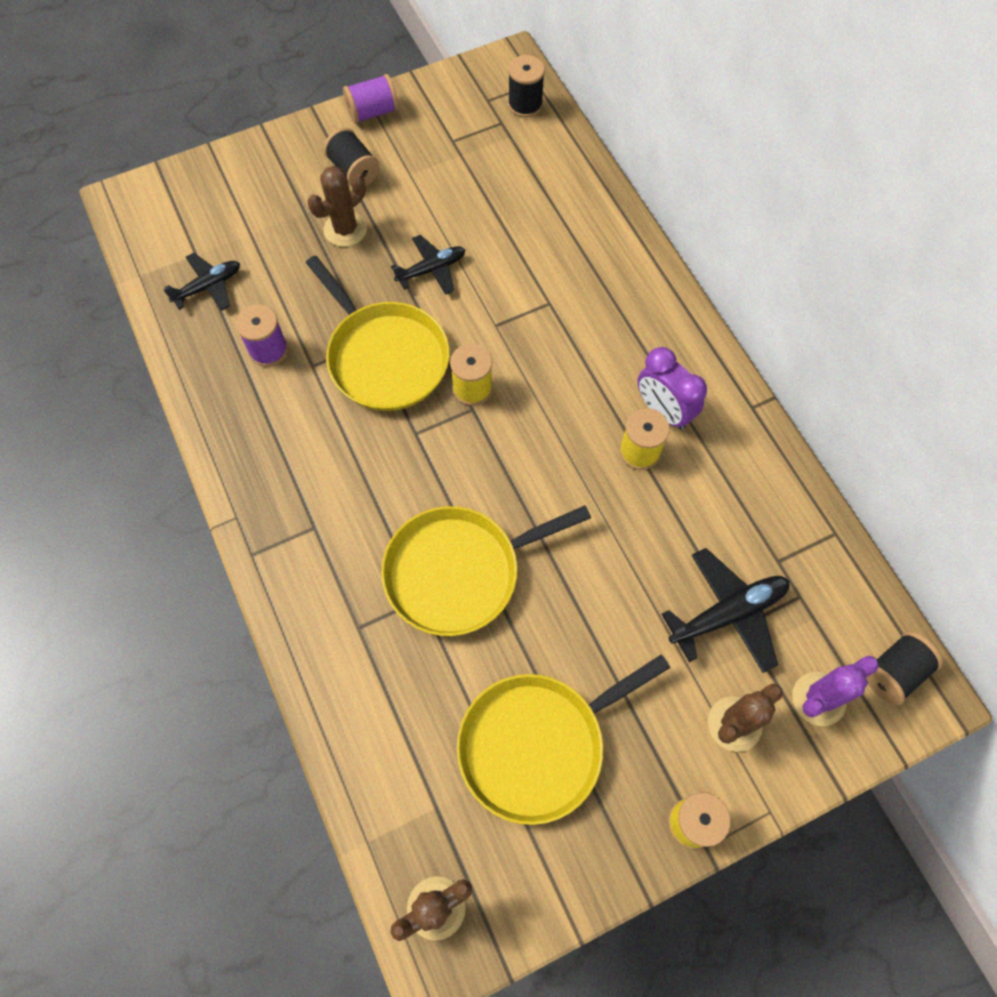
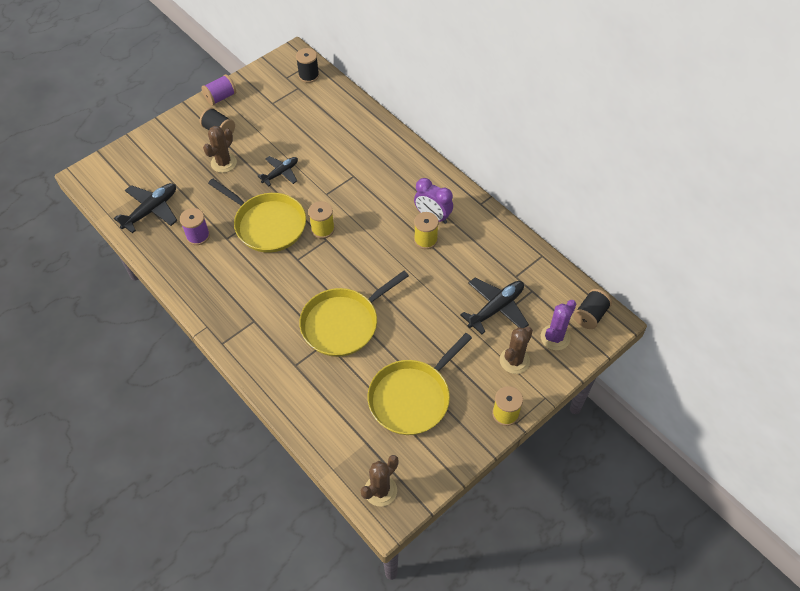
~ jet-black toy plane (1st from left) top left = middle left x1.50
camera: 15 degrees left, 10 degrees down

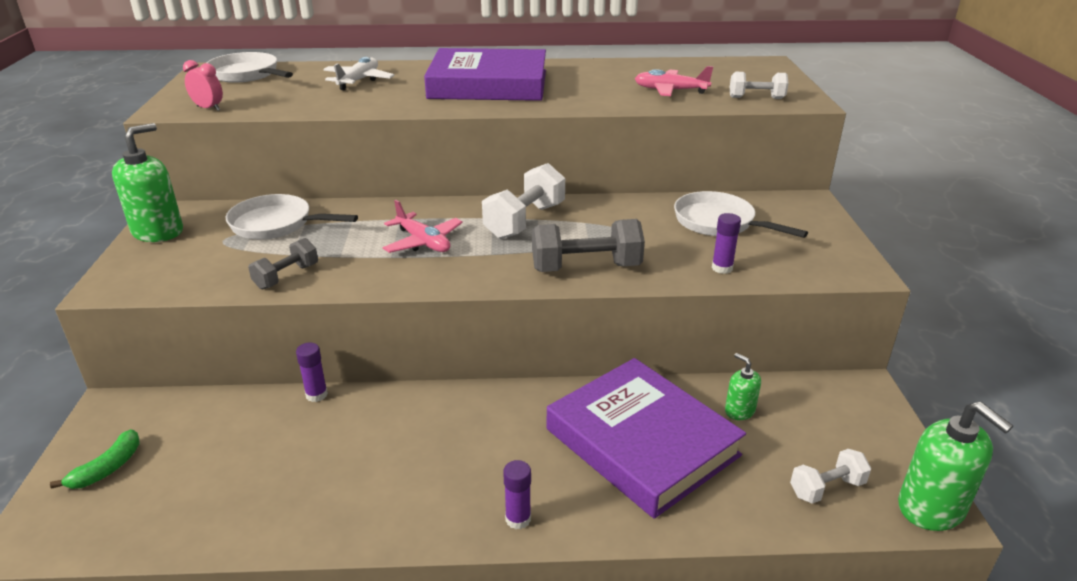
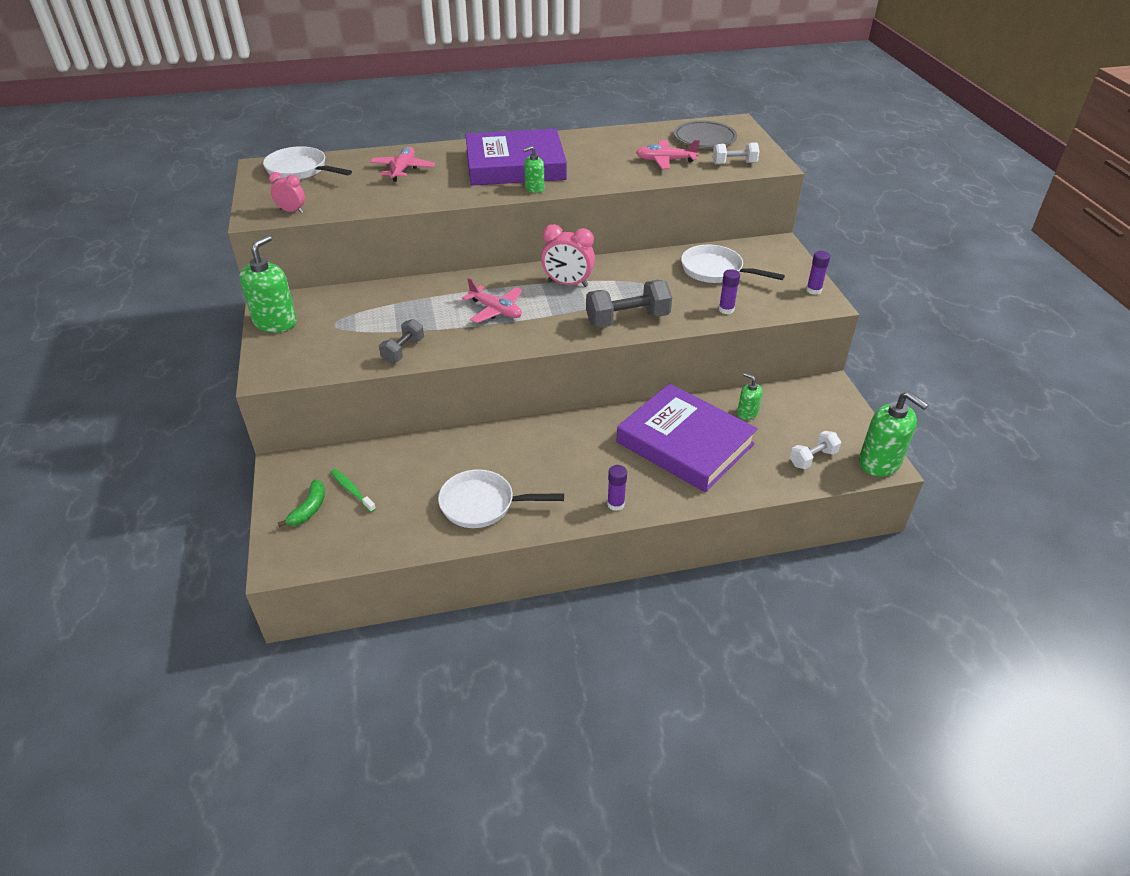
+ leaf-green dental brush middle left
+ leaf-green pump bottle (2nd from left) top centre
+ ash-grey plate top centre
~ white skillet (2nd from left) middle left to centre
~ royal purple stick of glue (1st from left in the first image) middle left to royal purple stick of glue (3rd from left) top right
~ white dumbbell (1st from left) centre to rosy bedside clock (2nd from left) top centre
~ white toy plane top centre to rosy toy plane (1st from left) top centre
camera: 10 degrees left, 10 degrees up

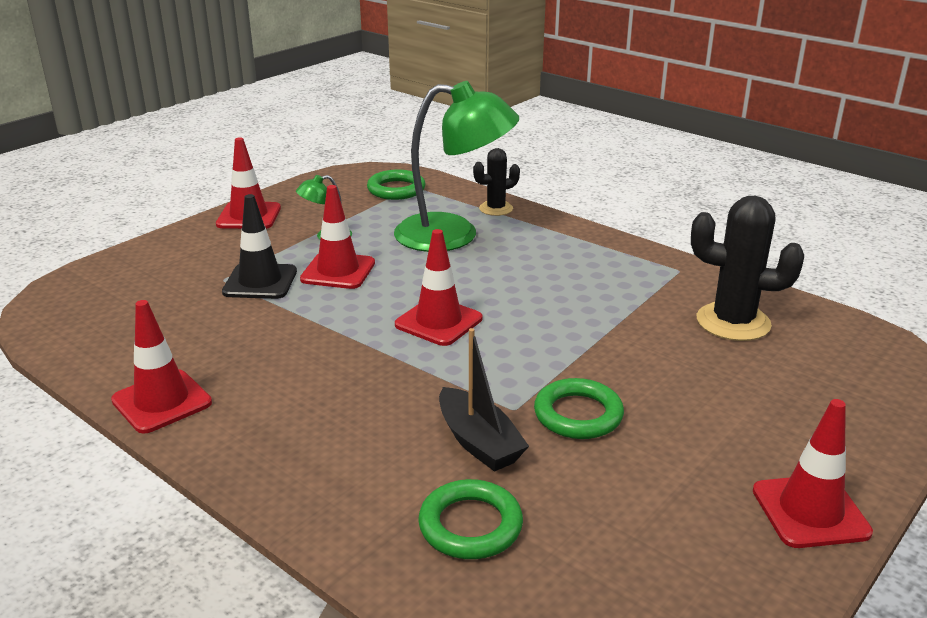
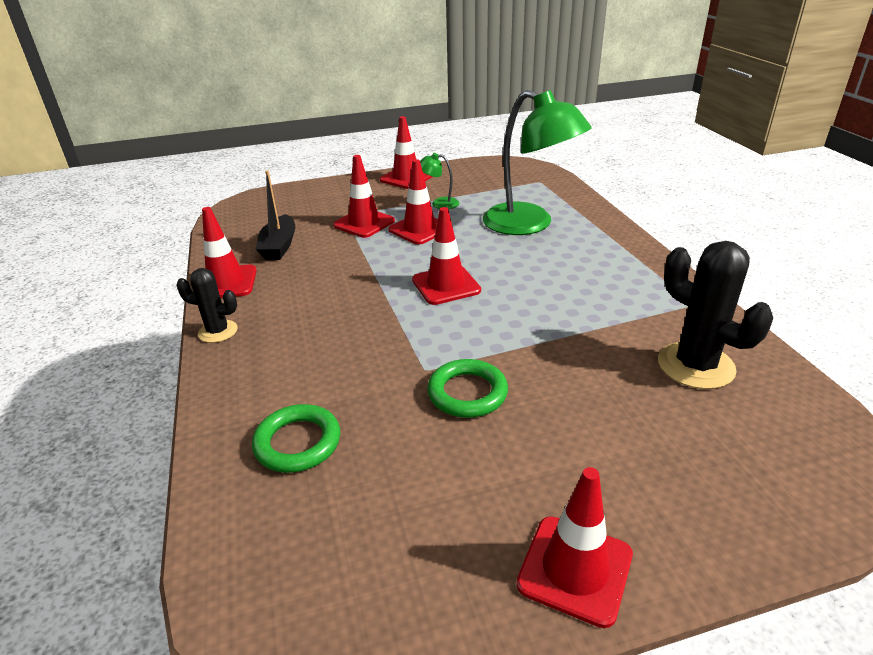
- leaf-green hoop (1st from left) top centre
~ jet-black sailboat centre to top left
~ jet-black cactus (1st from left) top centre to middle left
~ jet-black road cone middle left to red road cone (2nd from left) top centre
camera: 35 degrees right, 5 degrees up

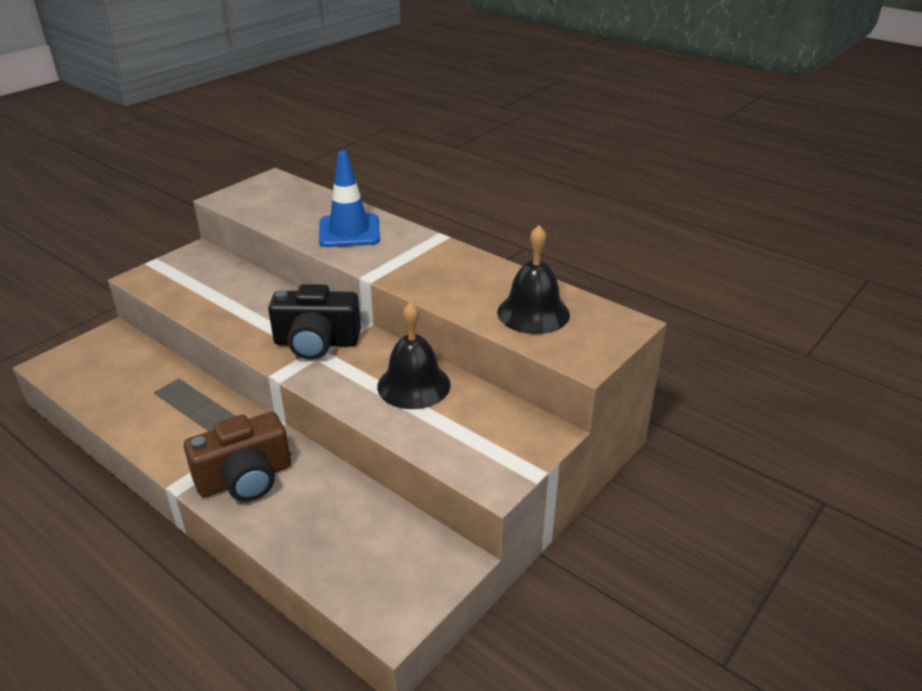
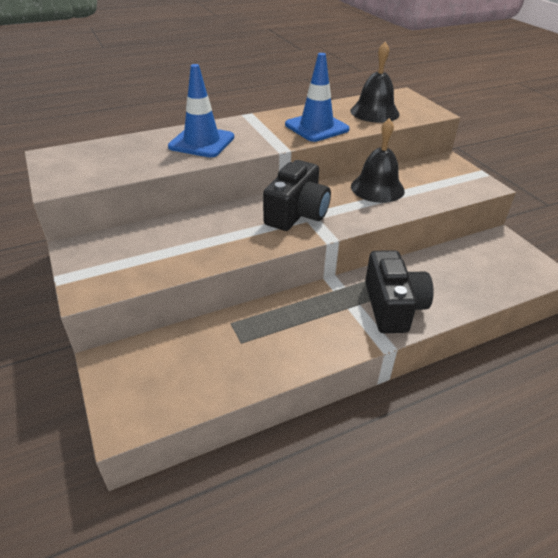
+ royal blue road cone (2nd from left) top centre
~ brown compact camera middle left to jet-black compact camera (2nd from left) middle right
camera: 65 degrees left, 5 degrees up

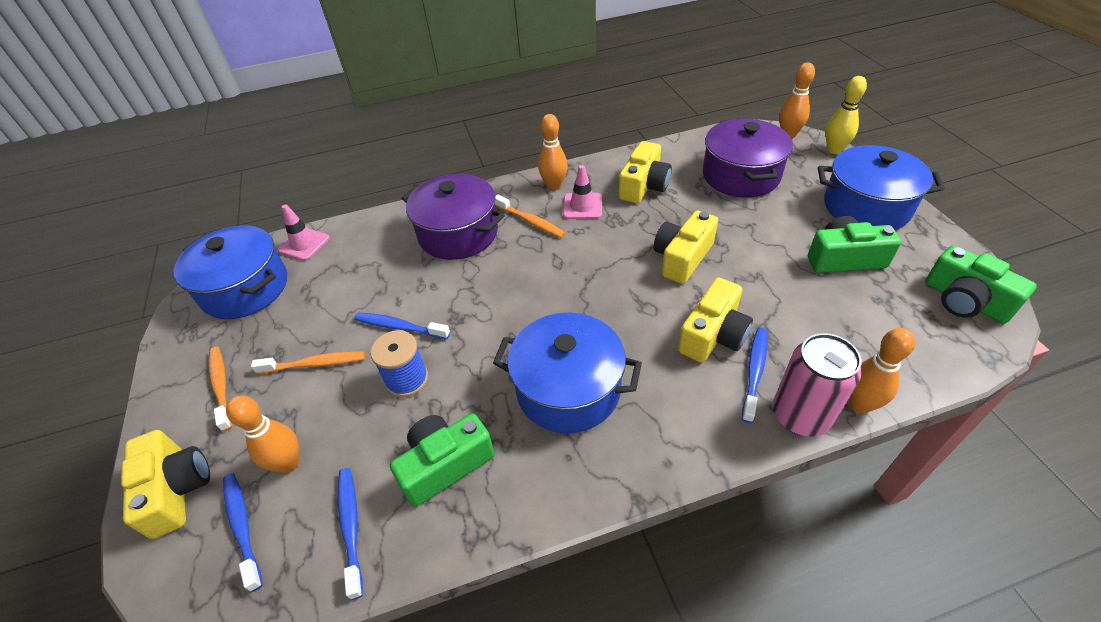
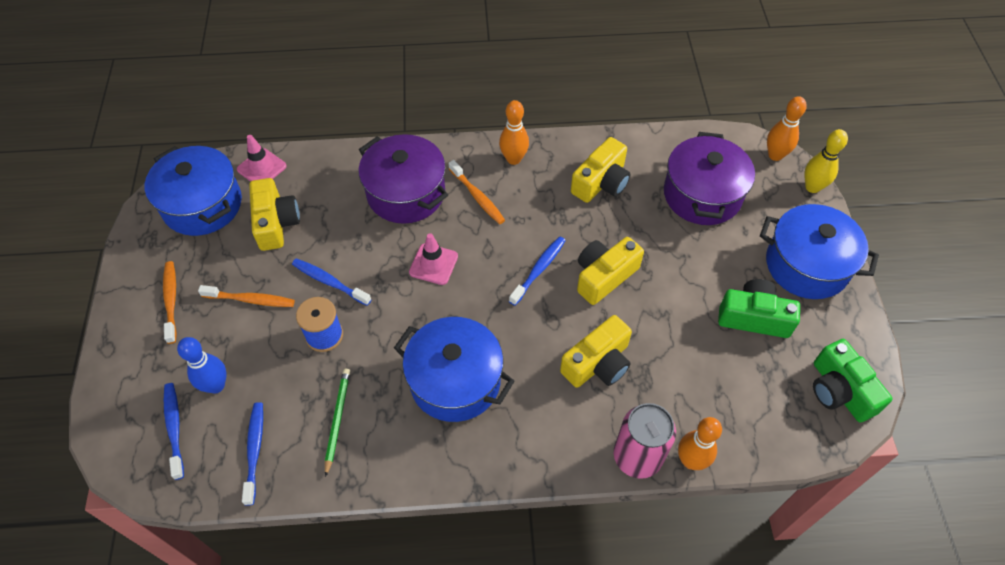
~ golden compact camera (1st from left) bottom left to middle left
~ rosy road cone (2nd from left) top centre to centre
~ royal blue dental brush (4th from left) middle right to centre
~ leaf-green compact camera (1st from left) bottom centre to leaf-green pencil bottom centre
~ bright orange skittle (1st from left) bottom left to royal blue skittle middle left
camera: 10 degrees right, 10 degrees up

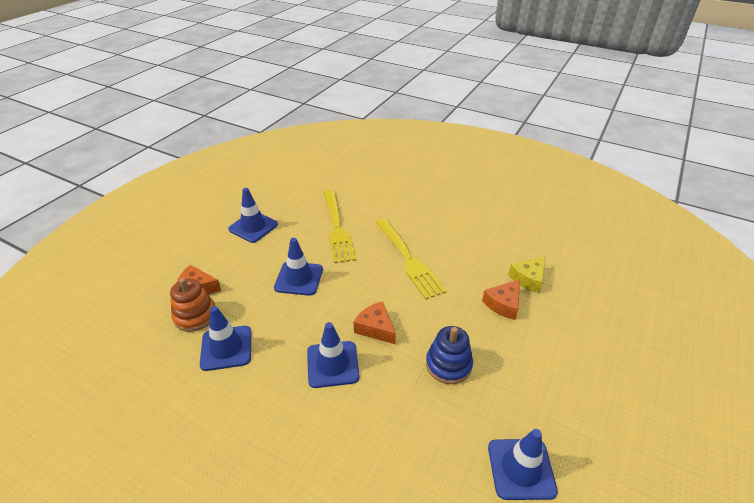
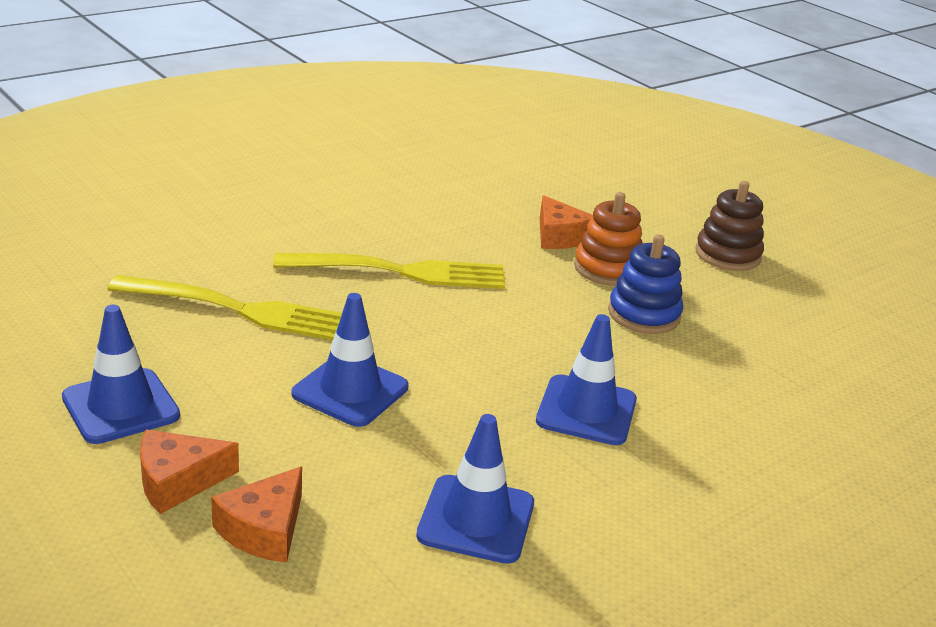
- royal blue road cone (5th from left) bottom right
- golden piece of cheese middle right
+ brown stacking toy middle right
~ bright orange stacking toy middle left to centre
~ bright orange piece of cheese (2nd from left in the first image) centre to bright orange piece of cheese (1st from left) bottom left
camera: 70 degrees left, 10 degrees down

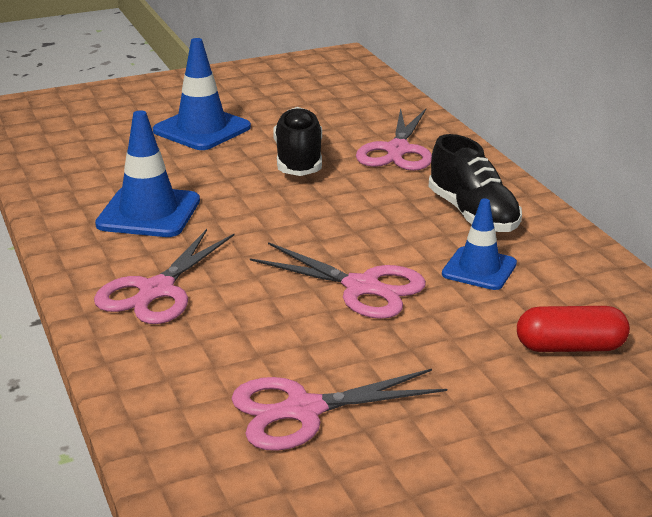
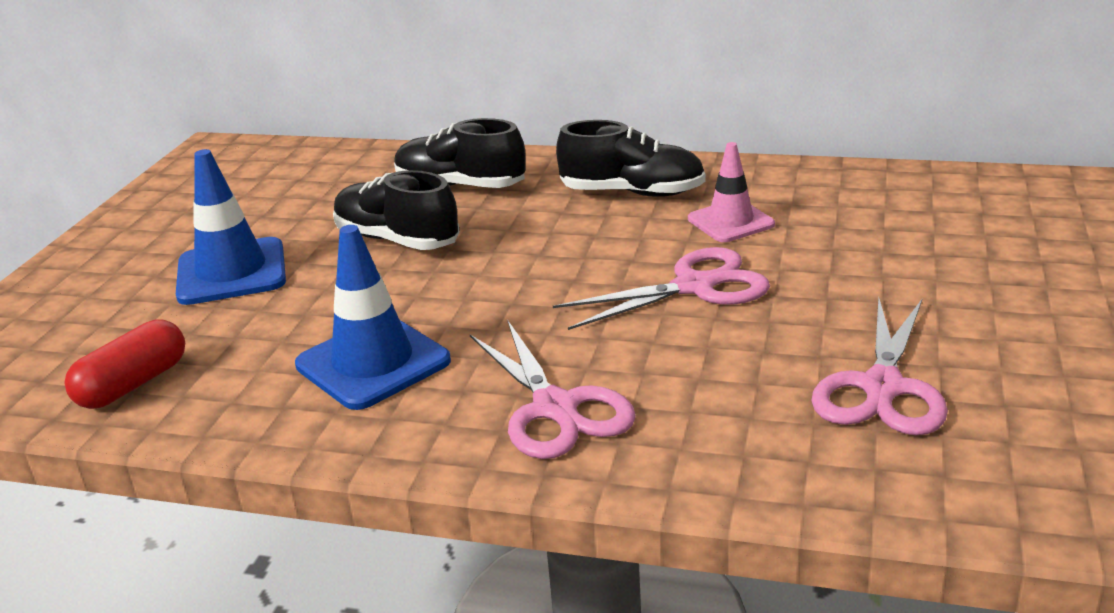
~ red capsule middle right to middle left
~ rosy scissors (4th from left) top centre to jet-black lace-up shoe (2nd from left) top centre
~ royal blue road cone (3rd from left) middle right to rosy road cone top centre
camera: 50 degrees left, 0 degrees up

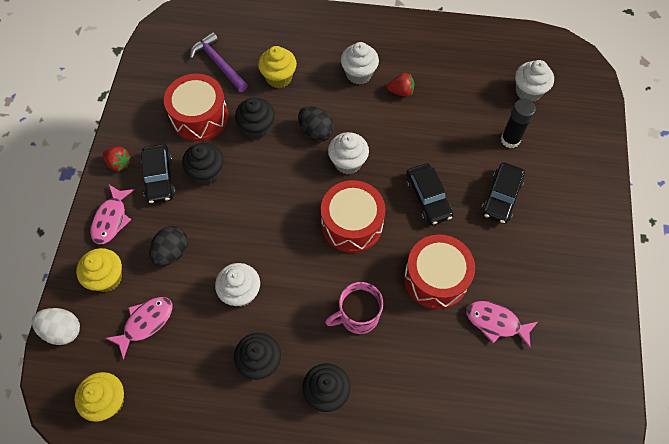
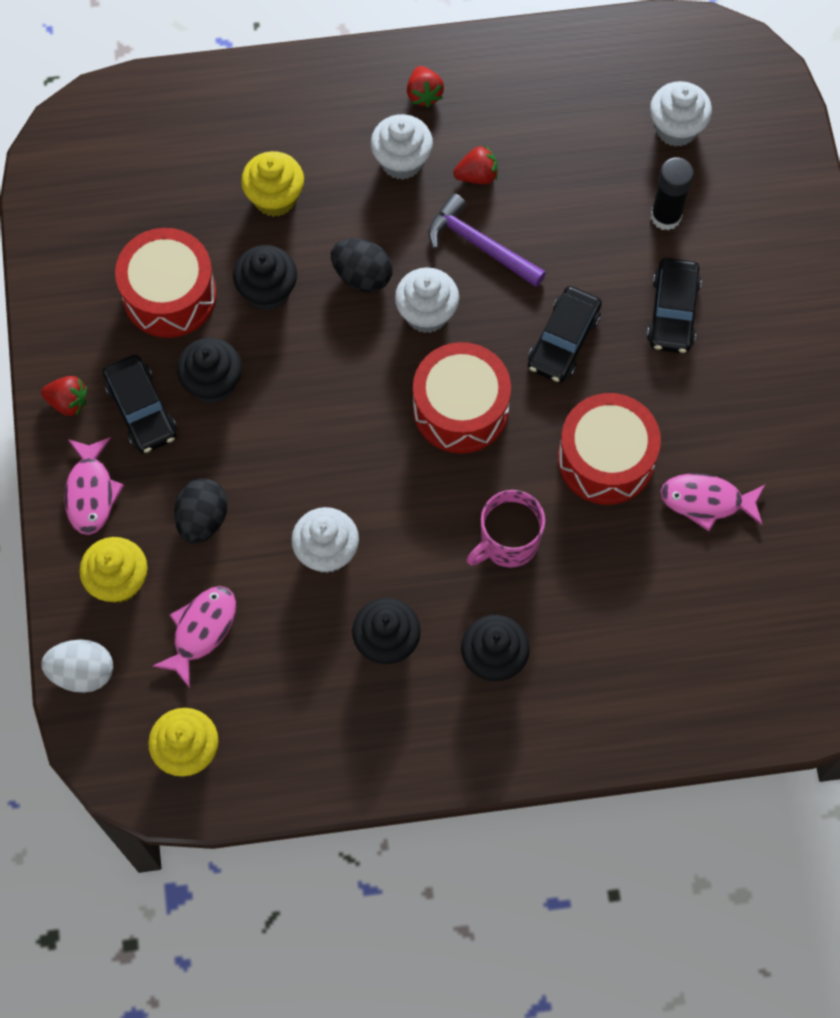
+ red toy strawberry (2nd from left) top centre
~ royal purple claw hammer top left to top centre
~ jet-black toy car (2nd from left) centre = top right 60 degrees clockwise
camera: 15 degrees left, 5 degrees up

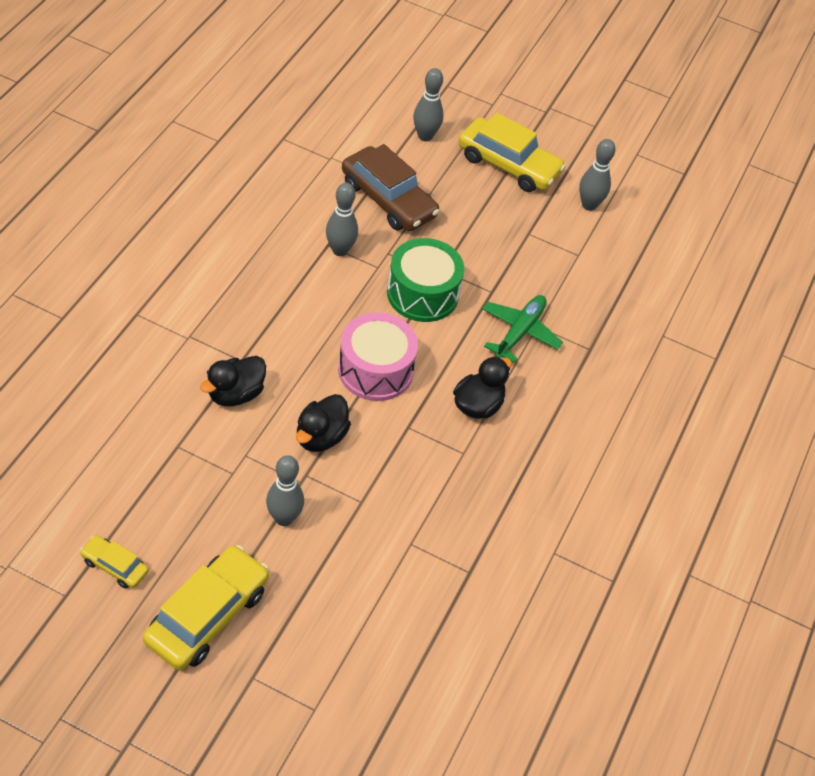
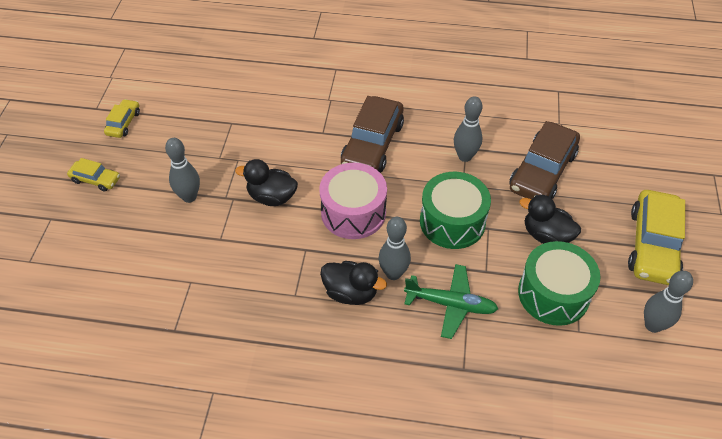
+ brown toy car (1st from left) top centre
+ leaf-green snare drum (2nd from left) middle right
~ jet-black rubber duck (1st from left in the first image) middle left to jet-black rubber duck (3rd from left) middle right
~ ash-grey skittle (3rd from left in the first image) top centre to ash-grey skittle (2nd from left) centre
~ golden toy car (2nd from left in the first image) bottom left = middle left x0.51
camera: 80 degrees right, 0 degrees up

